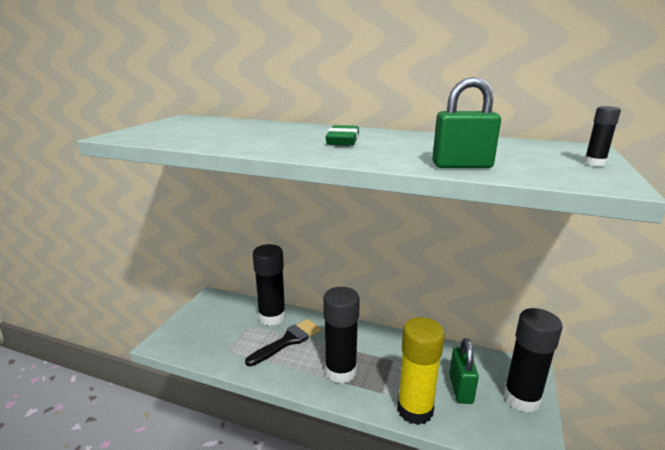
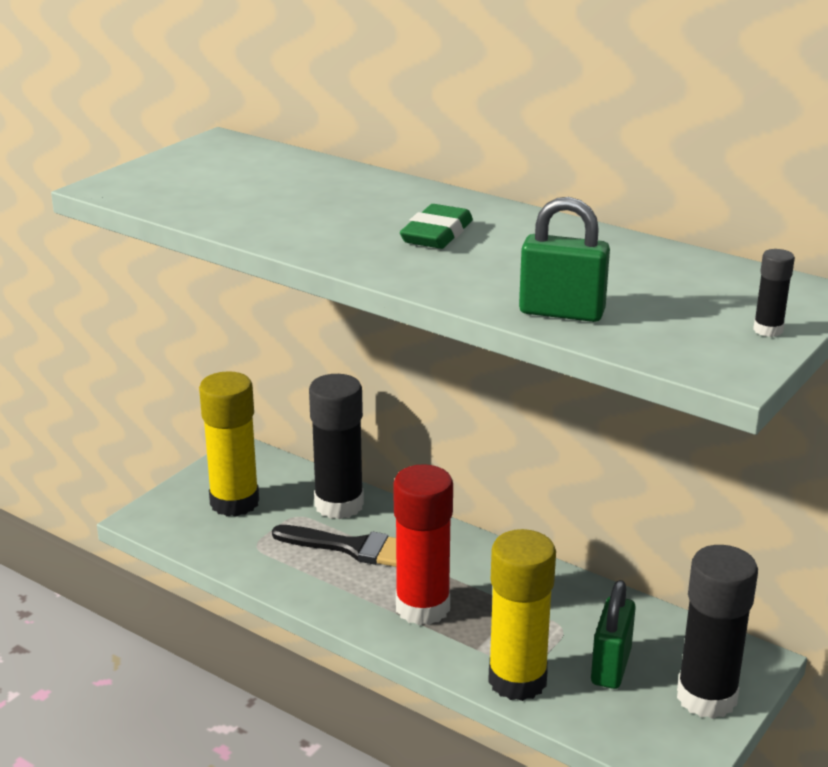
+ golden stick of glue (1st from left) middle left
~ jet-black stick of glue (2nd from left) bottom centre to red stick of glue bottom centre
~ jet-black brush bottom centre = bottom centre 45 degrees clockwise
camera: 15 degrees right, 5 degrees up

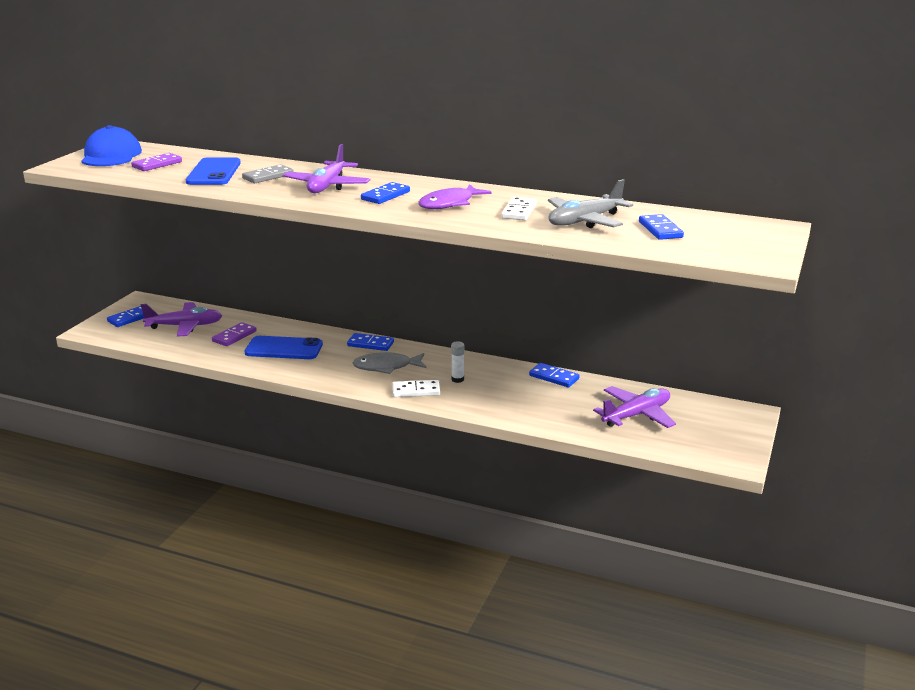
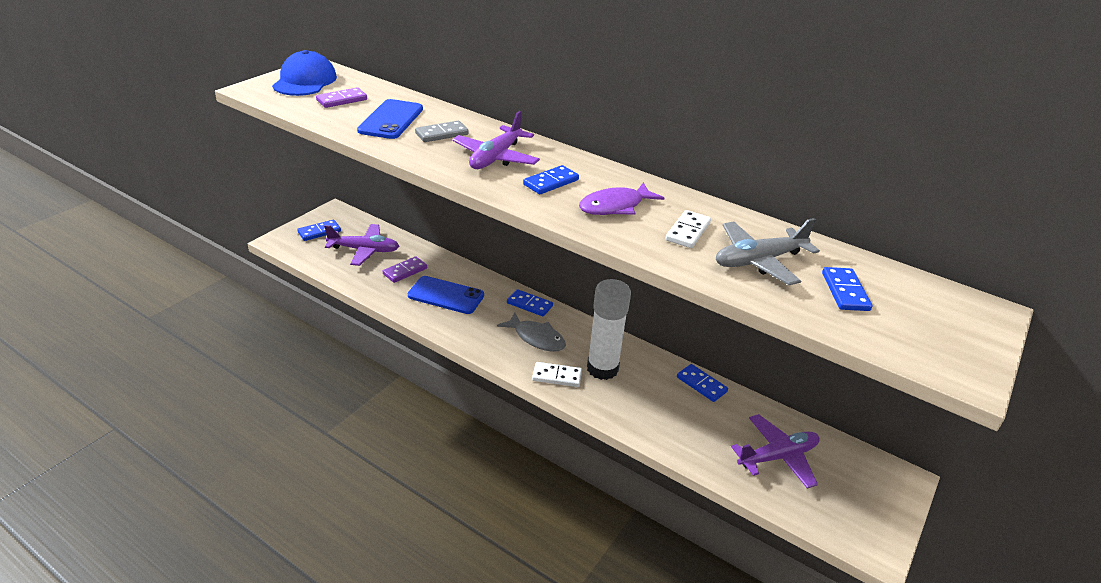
~ ash-grey fish centre = centre 150 degrees counterclockwise
~ white stick of glue centre = centre x2.46
camera: 10 degrees right, 10 degrees up

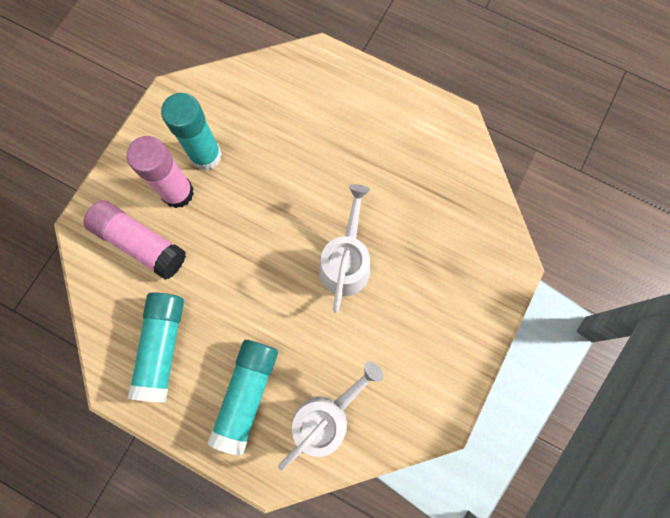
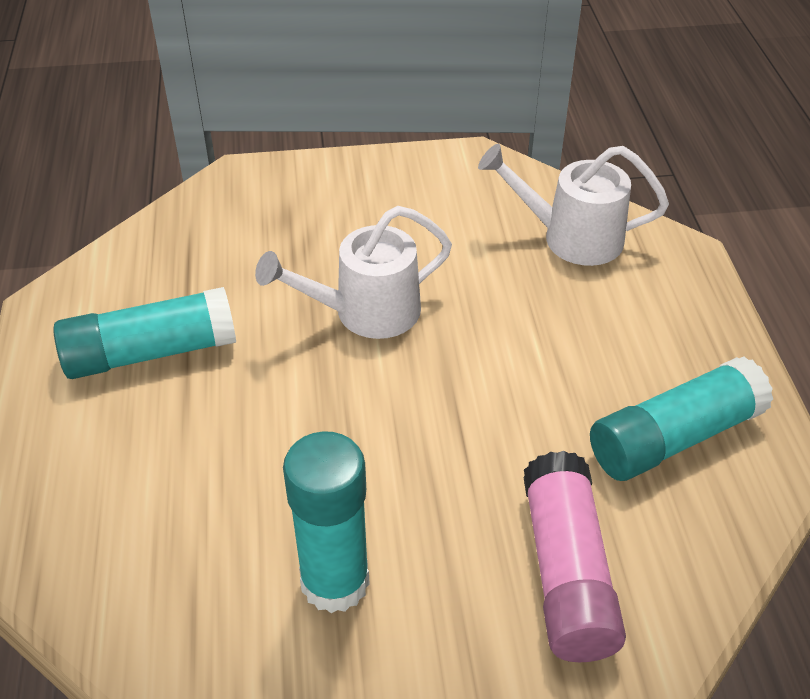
- rosy stick of glue (2nd from left) top left
~ teal stick of glue (3rd from left in the first image) bottom centre to teal stick of glue (1st from left) middle left
camera: 125 degrees left, 30 degrees down

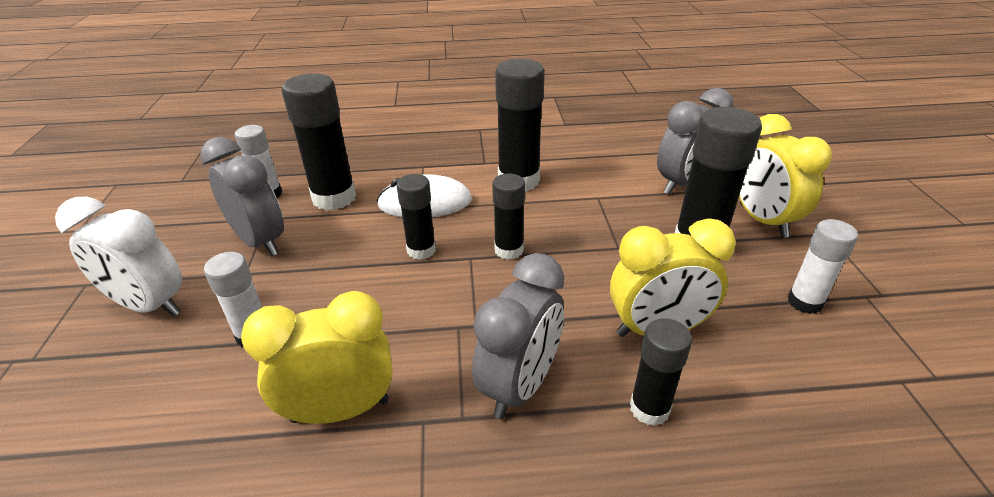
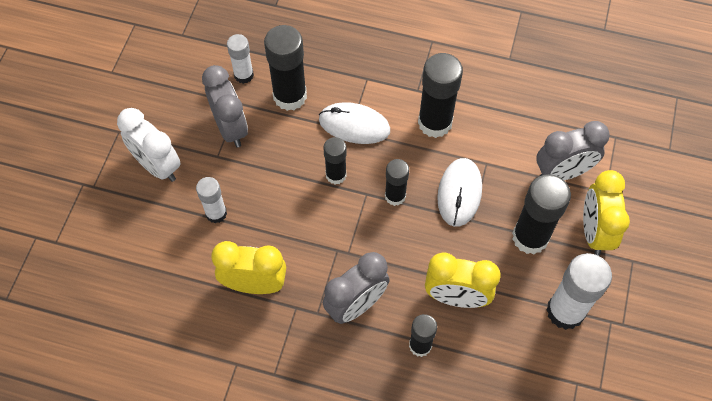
+ white computer mouse (2nd from left) centre
~ white stick of glue (3rd from left) middle right = bottom right x1.69
camera: 20 degrees right, 25 degrees up

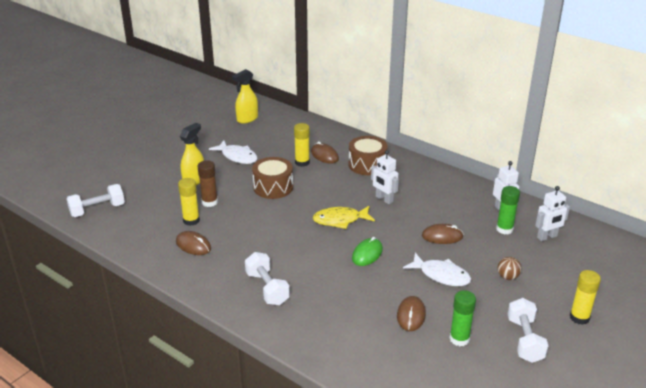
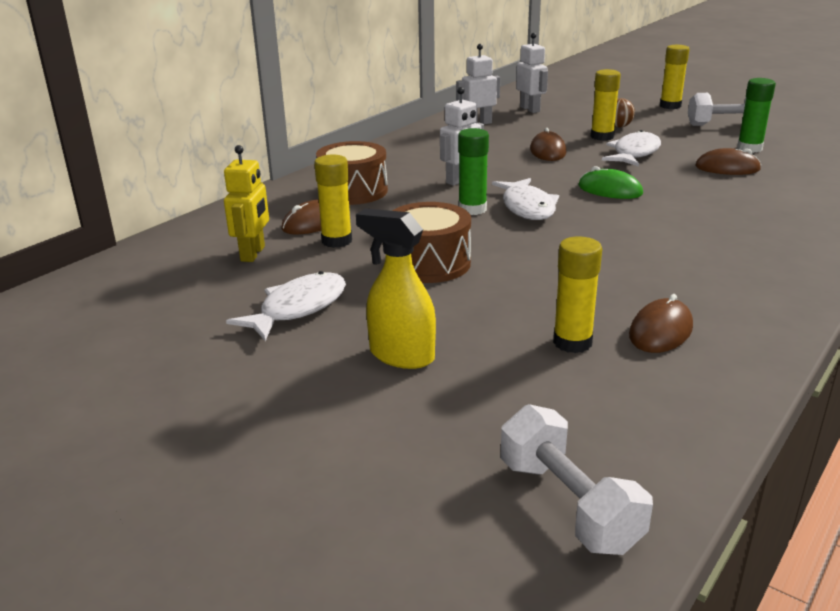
- brown stick of glue middle left
- golden sprayer (2nd from left) top centre
- white dumbbell (2nd from left) bottom centre
+ golden toy robot top left
+ golden stick of glue (3rd from left) top right
~ leaf-green stick of glue (2nd from left in the first image) middle right to leaf-green stick of glue (1st from left) top centre
~ golden fish centre to white fish (2nd from left) top centre
camera: 90 degrees left, 5 degrees down

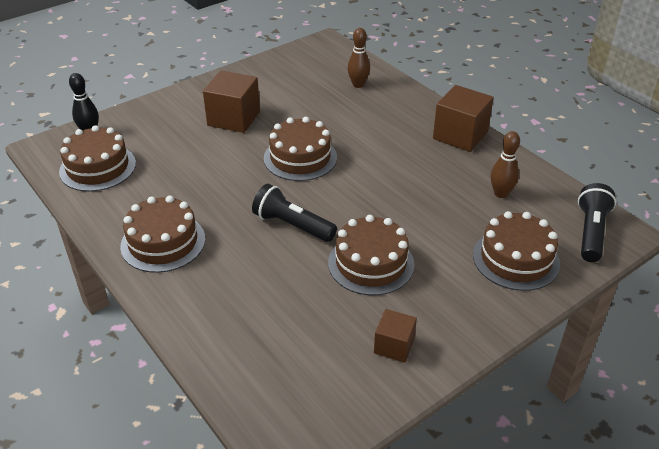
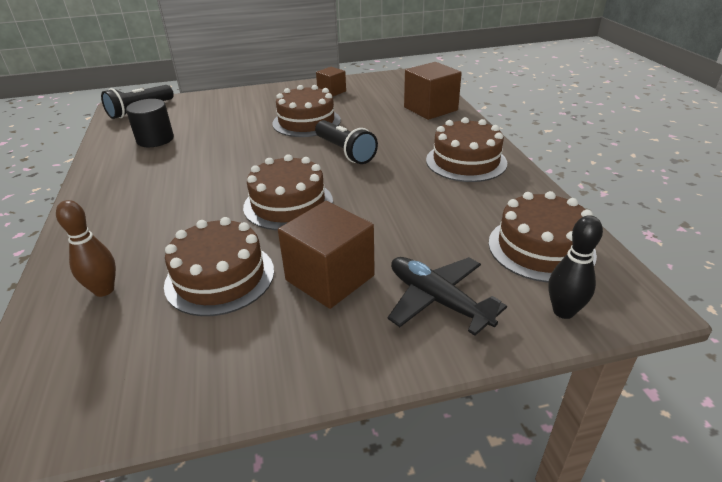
+ jet-black toy plane centre
~ brown cube (3rd from left) top right to top centre
~ brown gateau (5th from left in the first image) middle right to brown gateau (1st from left) middle left
~ brown skittle (2nd from left) middle right to jet-black cylinder shape top left
camera: 155 degrees left, 5 degrees down

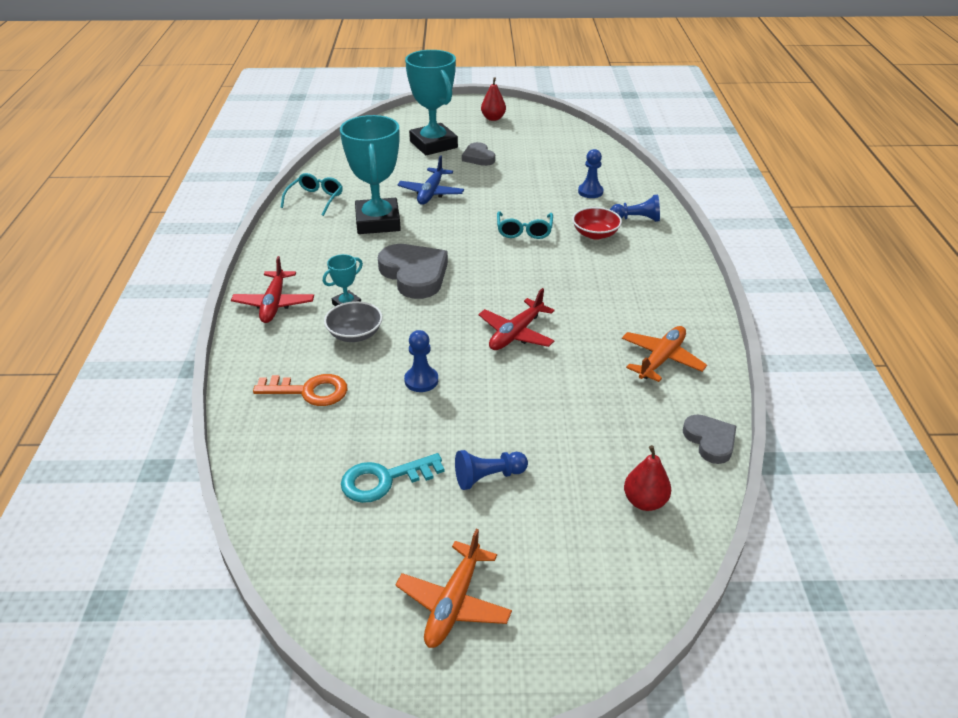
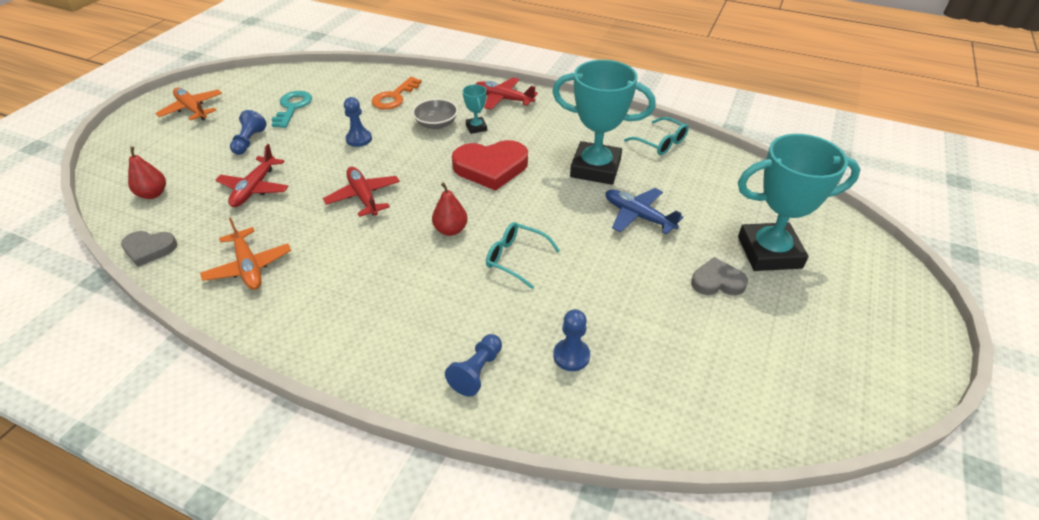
- red deep dish top centre
+ red toy plane (1st from left) middle left
~ red pear (1st from left in the first image) top centre to red pear (2nd from left) centre
~ ash-grey love heart (1st from left) centre to red love heart top centre
camera: 115 degrees right, 5 degrees up

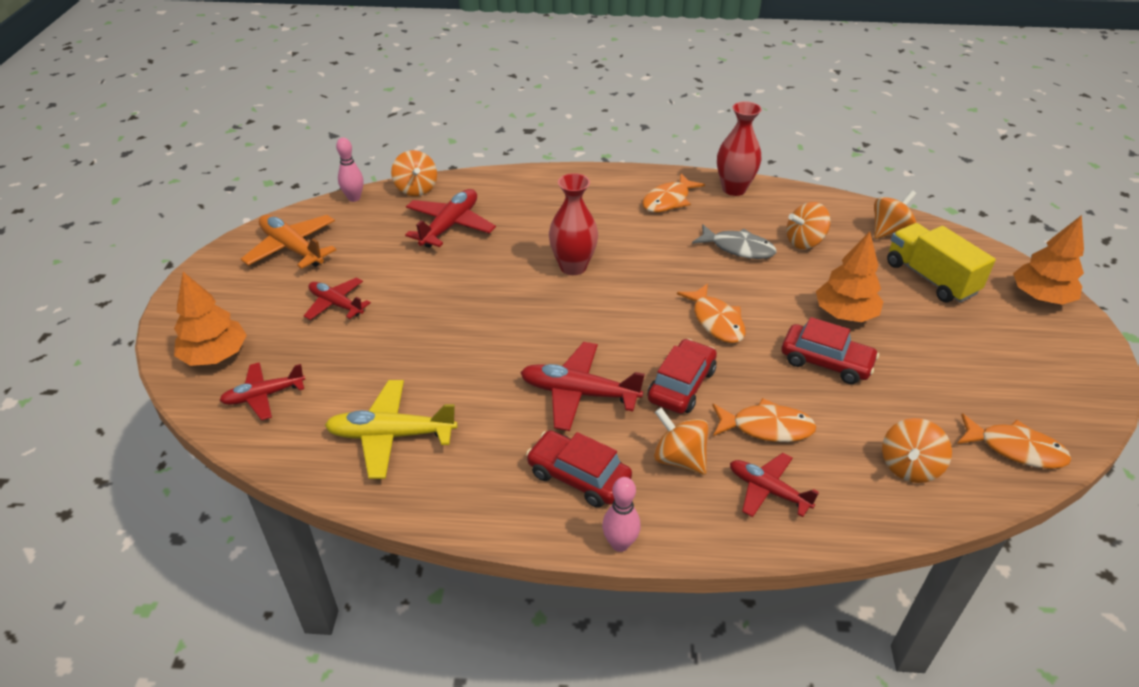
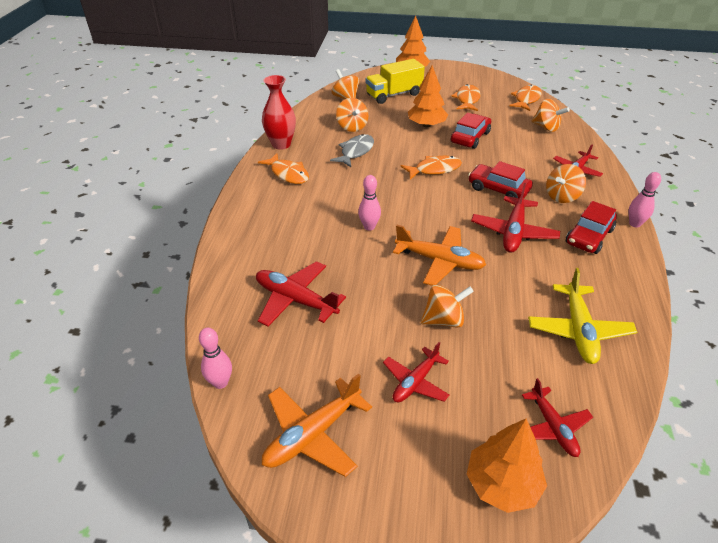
+ bright orange toy plane (2nd from left) centre
~ bright orange toy top (1st from left in the first image) top centre to bright orange toy top (3rd from left) centre
~ bright orange fish (3rd from left) middle right to top centre
~ red tall vase (1st from left) top centre to rosy skittle (2nd from left) centre
camera: 85 degrees left, 0 degrees up

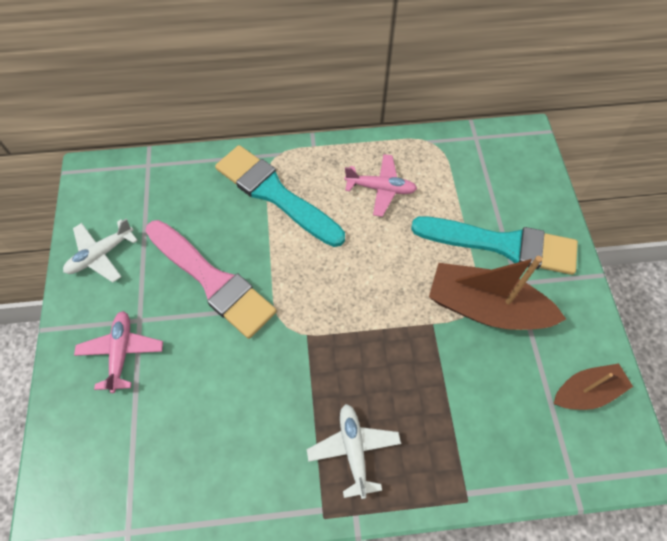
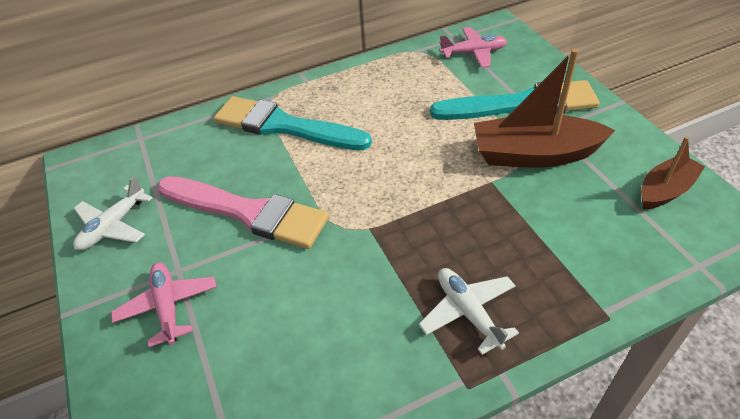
~ rosy toy plane (2nd from left) centre to top centre
camera: 15 degrees left, 15 degrees down

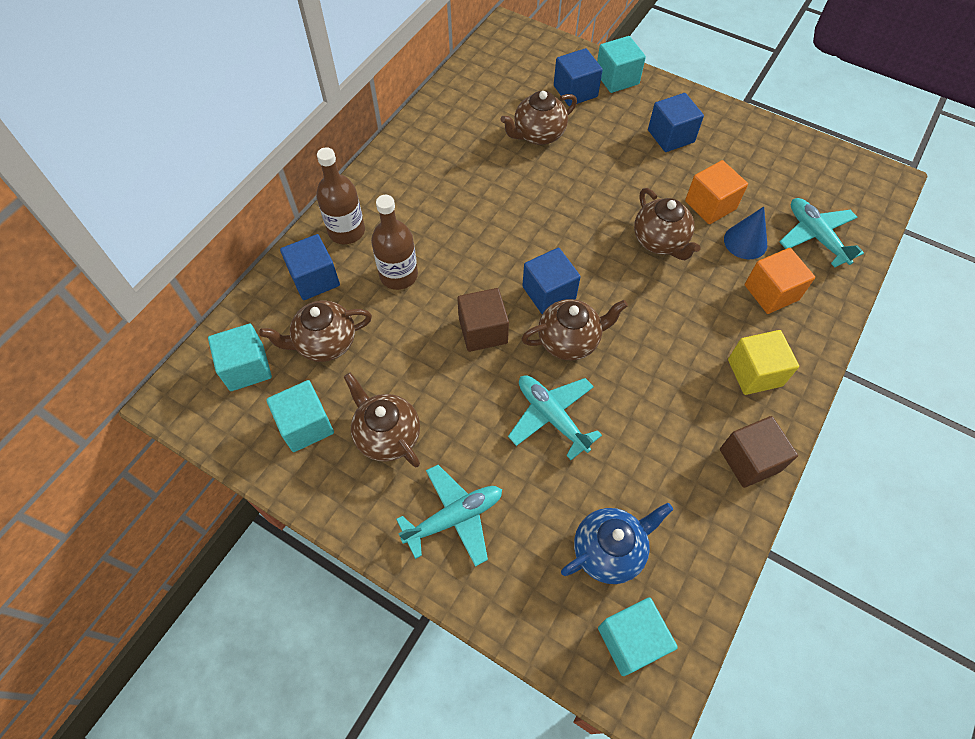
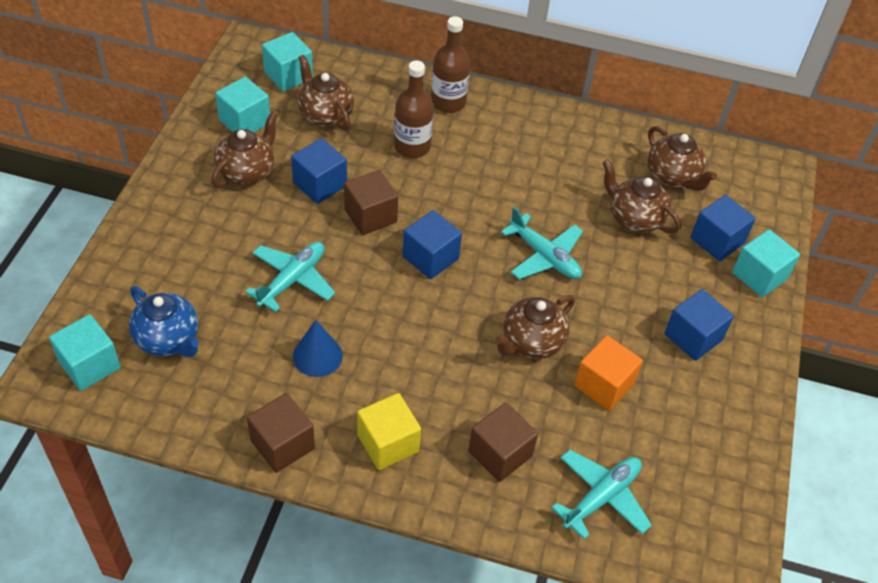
~ royal blue cube (1st from left) middle left to top centre
~ teal toy plane (1st from left in the first image) bottom centre to teal toy plane (2nd from left) centre
~ brown tea pot (4th from left in the first image) centre to brown tea pot (5th from left) top right
~ royal blue solid cone top right to centre
~ bright orange cube (2nd from left) middle right to brown cube (3rd from left) bottom centre
camera: 70 degrees right, 10 degrees down

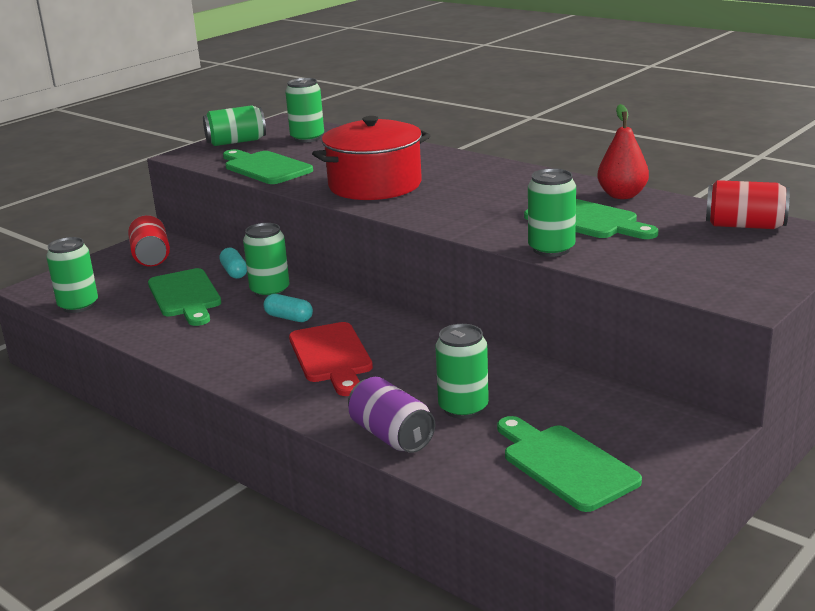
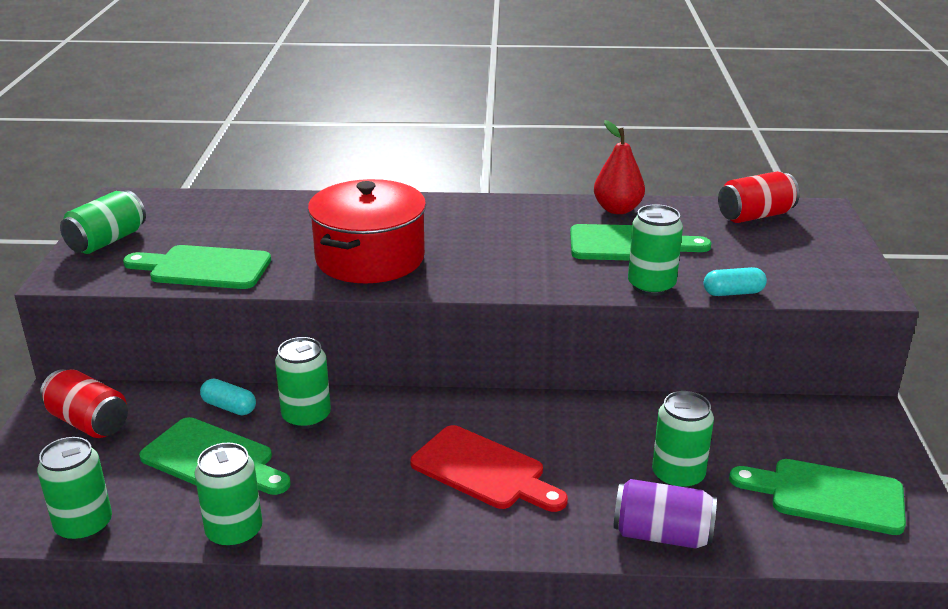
~ teal capsule (2nd from left) centre to middle right
~ leaf-green soda can (4th from left in the first image) top centre to leaf-green soda can (3rd from left) bottom left
camera: 40 degrees left, 5 degrees up

